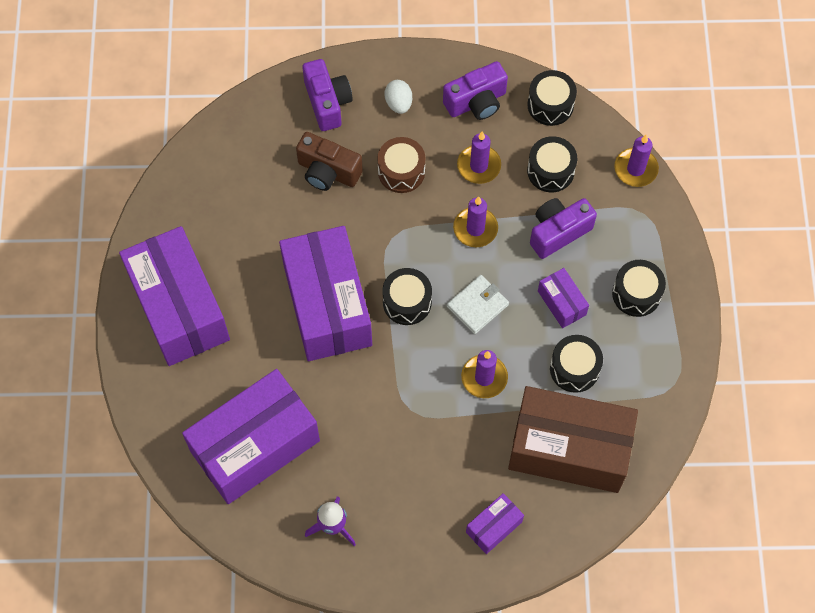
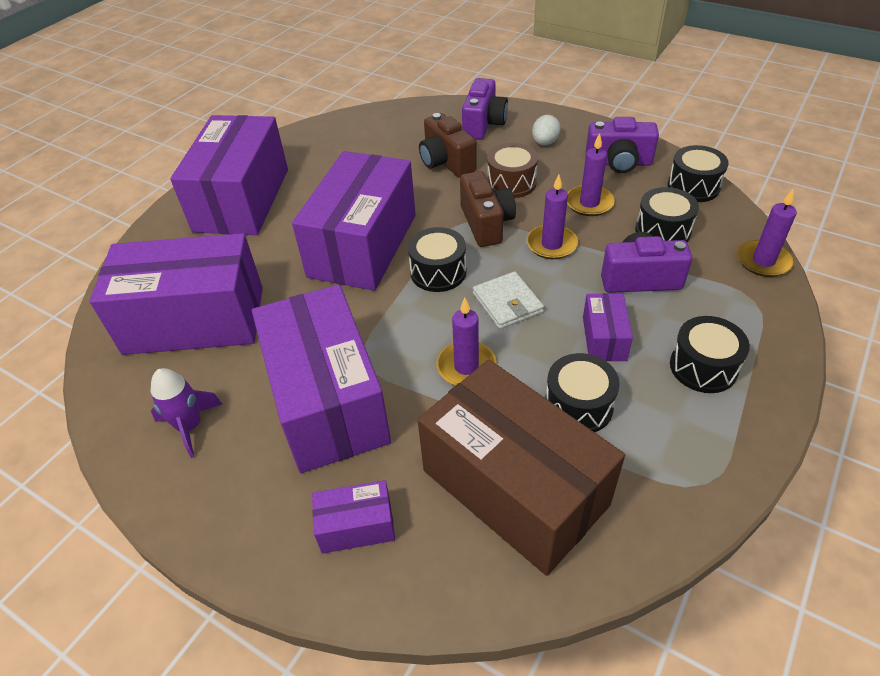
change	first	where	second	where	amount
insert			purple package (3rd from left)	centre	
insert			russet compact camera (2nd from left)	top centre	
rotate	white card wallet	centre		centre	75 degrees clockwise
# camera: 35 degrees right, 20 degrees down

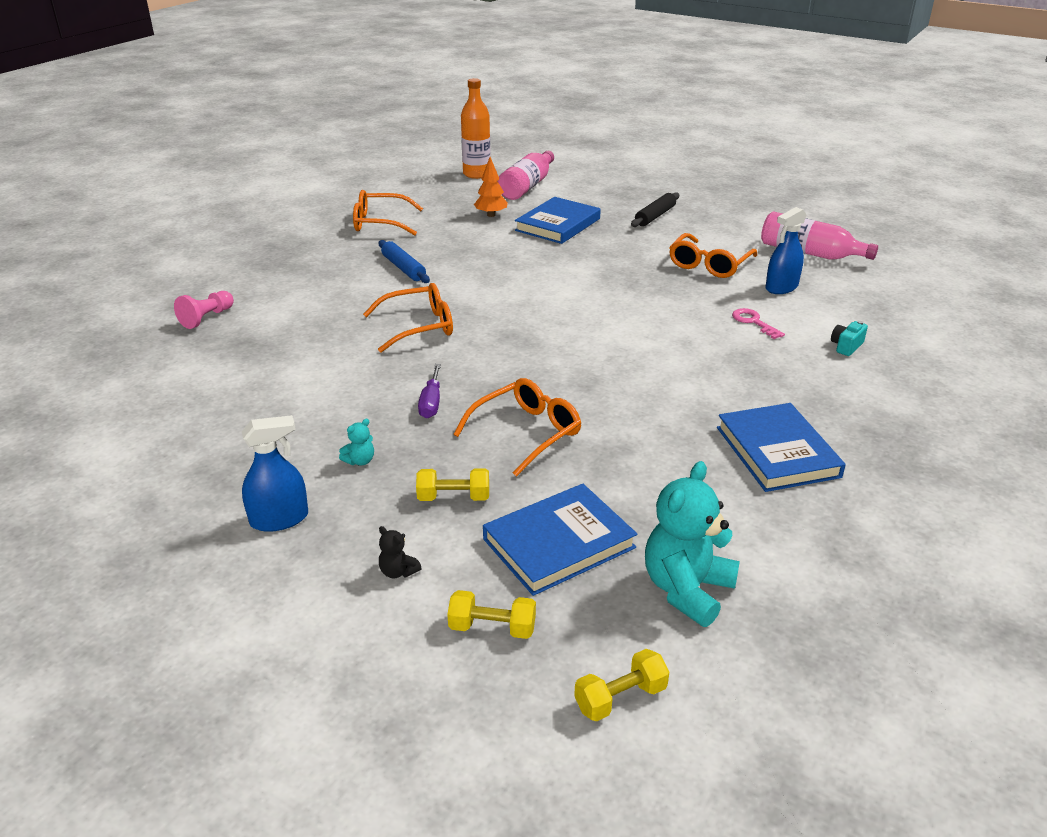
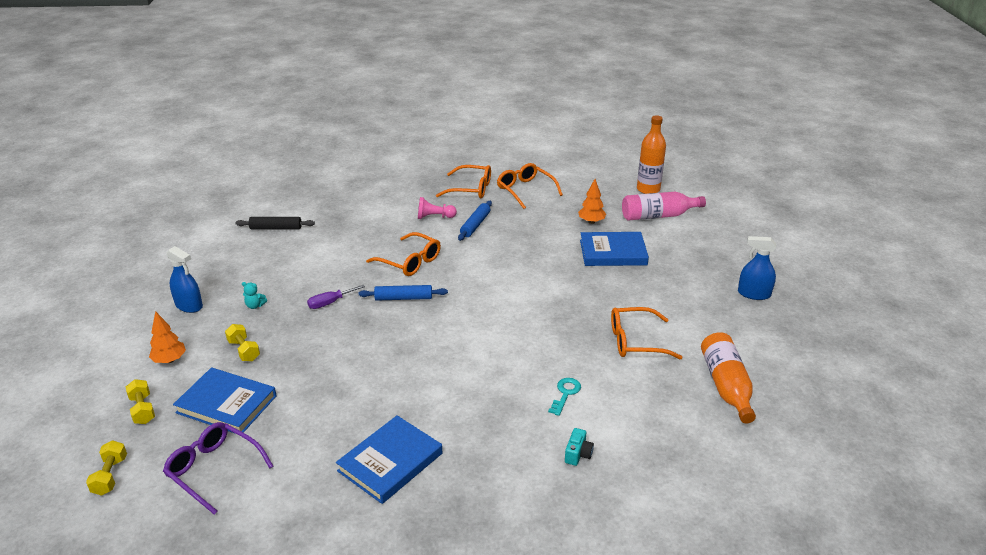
change	first	where	second	where	amount
rotate	yellow hand weight (3rd from left in the first image)	bottom centre	yellow hand weight (1st from left)	bottom left	60 degrees clockwise
replace	ebony stuffed bear	centre	bright orange fir tree (1st from left)	middle left	
replace	aqua stuffed bear (2nd from left)	centre	purple glasses	bottom left	
move	ebony pastry roller	top centre		middle left	
insert			cobalt pastry roller (1st from left)	centre	
move	rosy pawn	middle left		centre	
move	bright orange glasses (3rd from left in the first image)	centre	bright orange glasses (2nd from left)	top centre	
recolor	rosy latchkey	middle right	aqua latchkey	bottom centre	
rotate	aqua compact camera	middle right		bottom centre	105 degrees clockwise
recolor	rosy flask (2nd from left)	top right	bright orange flask (2nd from left)	bottom right	
move	cobalt sprayer (2nd from left)	top right		middle right	
# camera: 55 degrees right, 0 degrees up

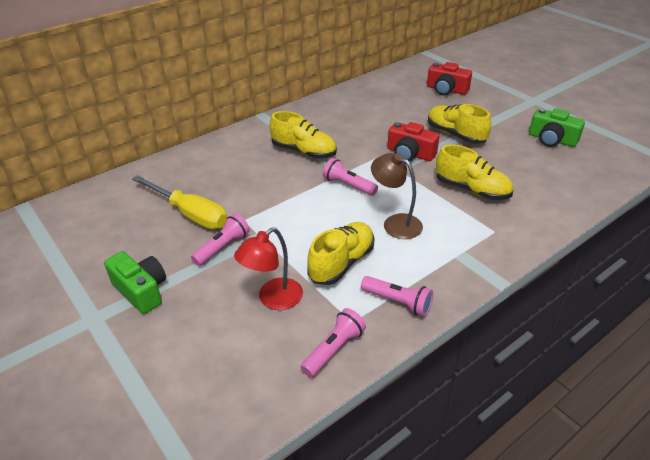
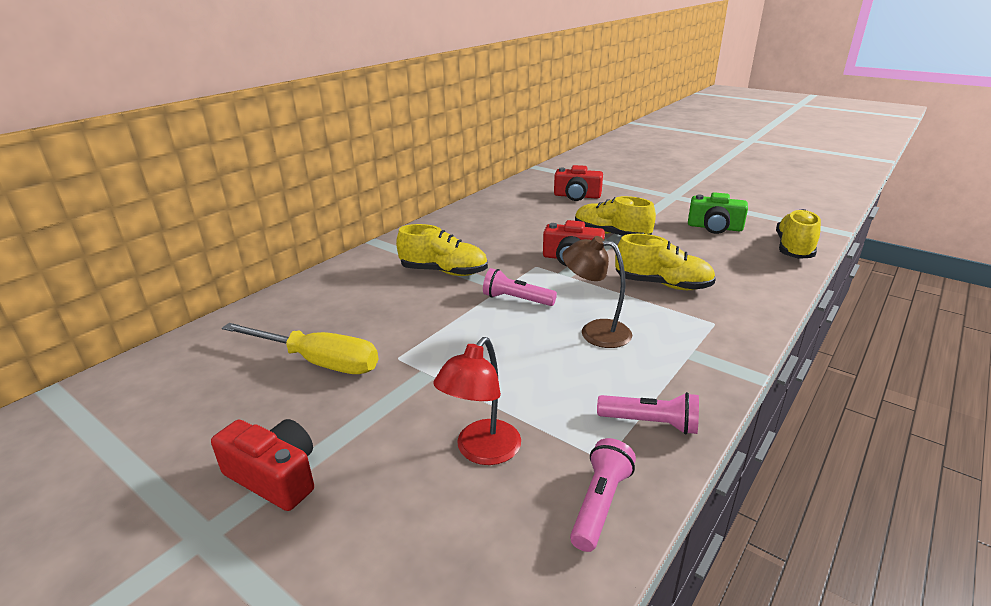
change	first	where	second	where	amount
recolor	leaf-green compact camera (1st from left)	middle left	crimson compact camera (1st from left)	bottom left	
move	yellow lace-up shoe (2nd from left in the first image)	centre	yellow lace-up shoe (4th from left)	middle right	
delete	rosy pocket torch (1st from left)	centre			
# camera: 15 degrees left, 10 degrees down

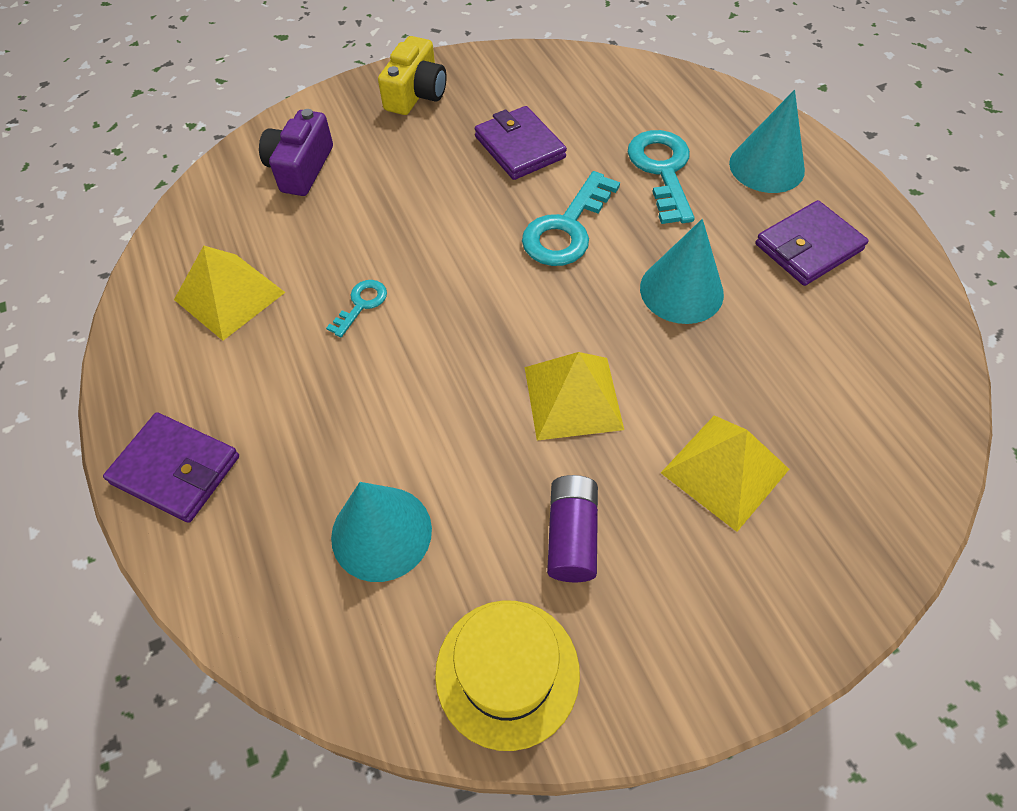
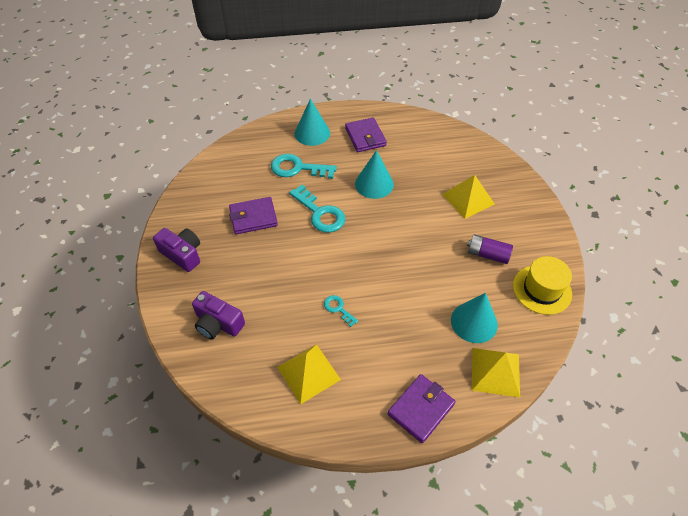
change	first	where	second	where	amount
recolor	yellow compact camera	top centre	purple compact camera (1st from left)	middle left	
move	yellow pyramid (2nd from left in the first image)	centre	yellow pyramid (3rd from left)	bottom right	
# camera: 75 degrees left, 5 degrees down

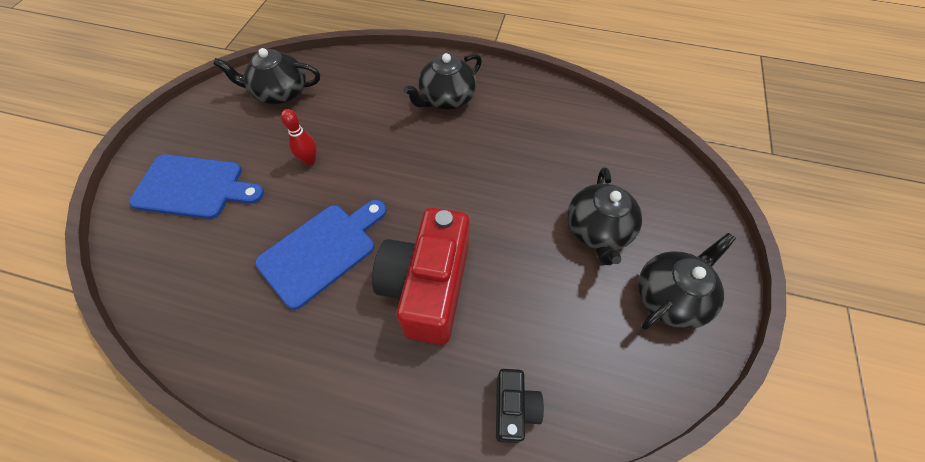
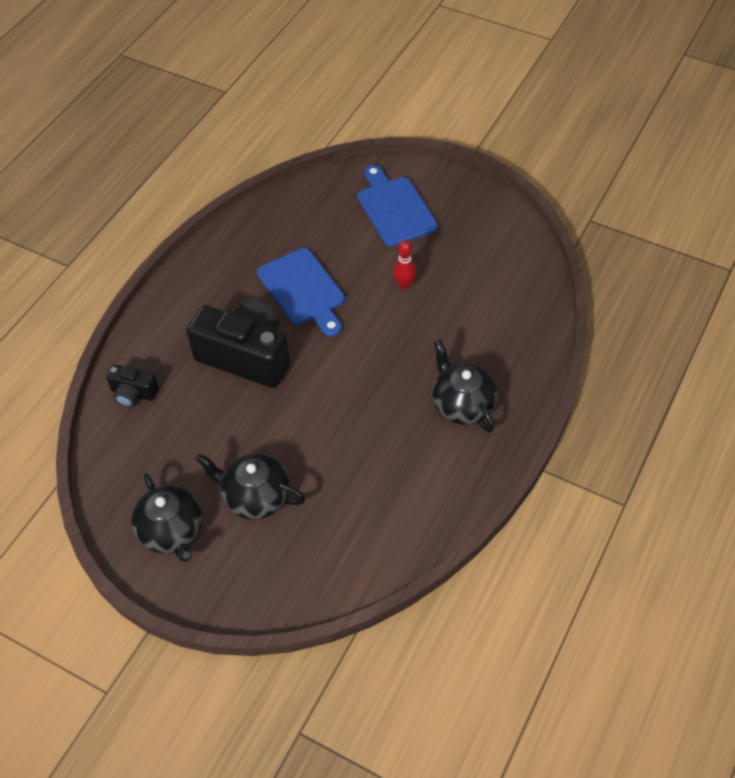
change	first	where	second	where	amount
recolor	crimson compact camera	centre	ebony compact camera (2nd from left)	middle left	
rotate	cobalt cutting board (1st from left in the first image)	middle left	cobalt cutting board (2nd from left)	top centre	135 degrees clockwise
delete	ebony tea pot (1st from left)	top left			
# camera: 105 degrees right, 5 degrees down

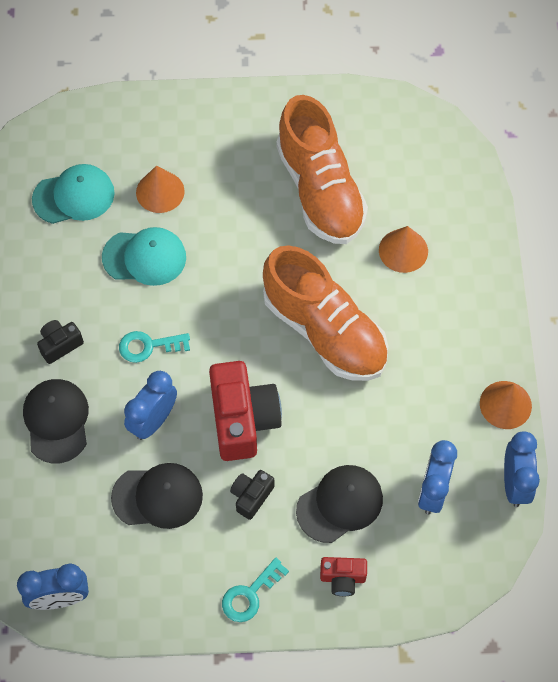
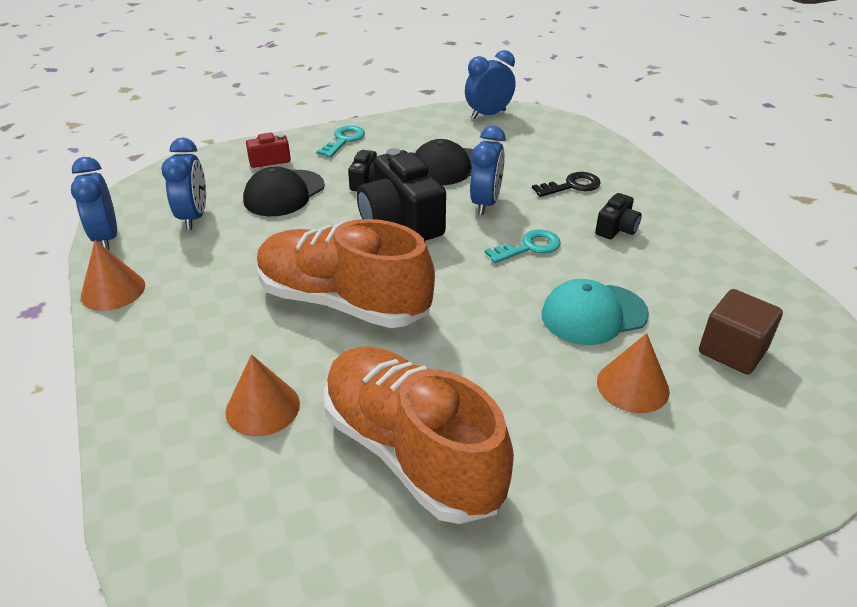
change	first	where	second	where	amount
recolor	crimson compact camera (1st from left)	centre	ebony compact camera (2nd from left)	top centre	
replace	ebony baseball cap (1st from left)	middle left	ebony latchkey	top centre	
replace	aqua baseball cap (1st from left)	top left	russet cube	middle right	
# camera: 160 degrees right, 25 degrees down

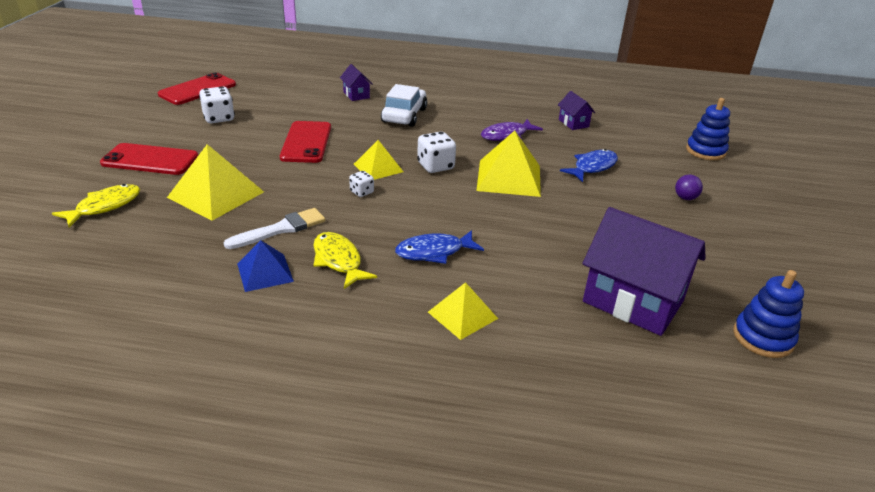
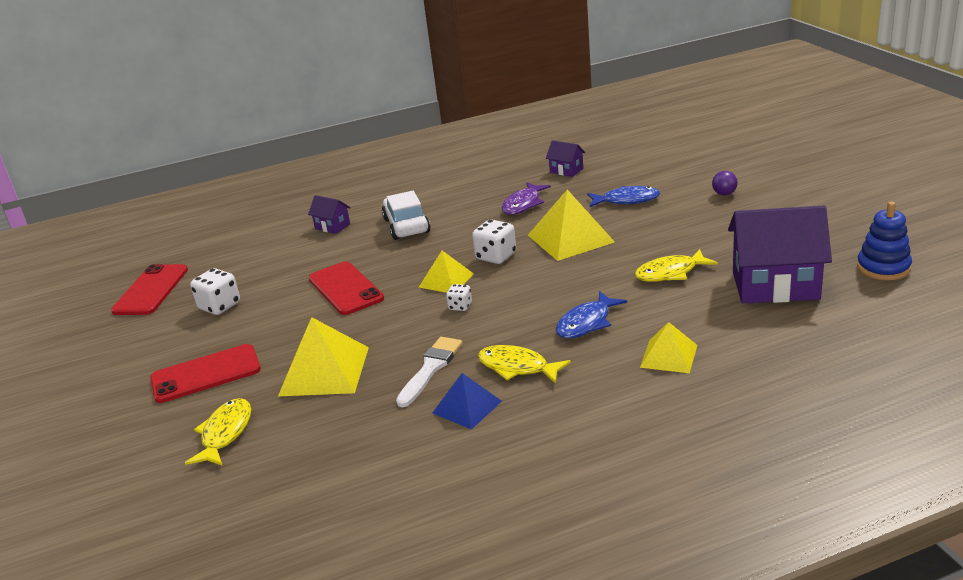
change	first	where	second	where	amount
rotate	cobalt fish figure (2nd from left)	middle right		centre	75 degrees clockwise
insert			yellow fish figure (3rd from left)	middle right	
delete	cobalt stacking rings (1st from left)	top right			
# camera: 25 degrees left, 5 degrees down

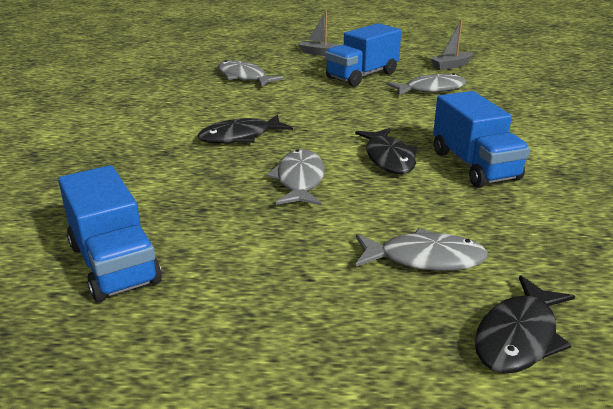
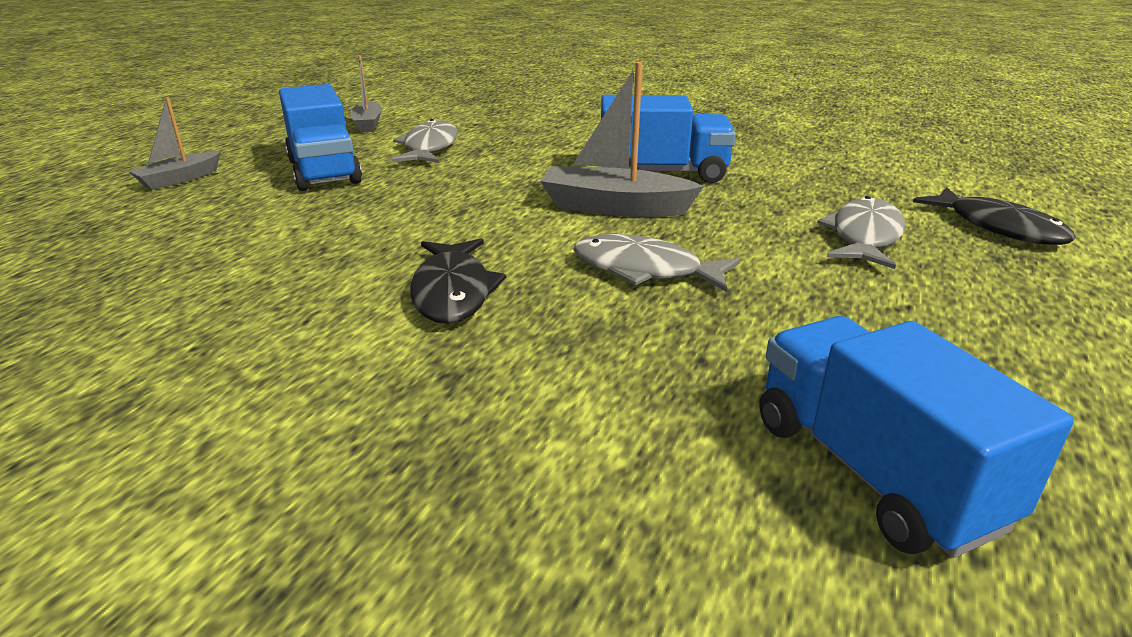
change	first	where	second	where	amount
replace	ebony fish figure (2nd from left)	centre	gray boat (3rd from left)	top centre	
rotate	cobalt toy truck (1st from left in the first image)	middle left	cobalt toy truck (3rd from left)	bottom right	105 degrees counterclockwise
delete	gray fish figure (1st from left)	top centre			
# camera: 70 degrees left, 0 degrees up

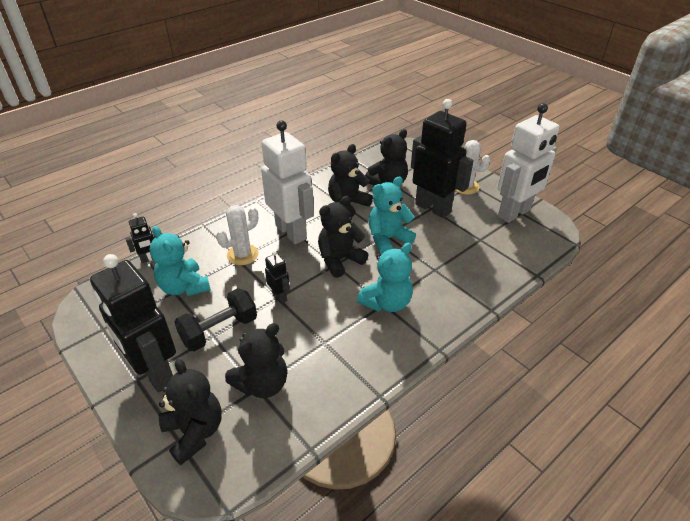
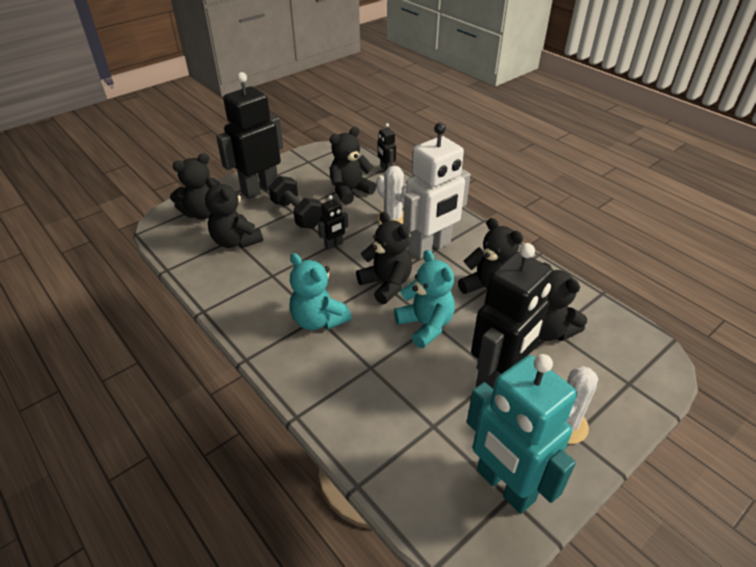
change	first	where	second	where	amount
recolor	aqua stuffed bear (1st from left)	middle left	ebony stuffed bear (3rd from left)	top centre	
recolor	white robot figure (2nd from left)	top right	aqua robot figure	bottom right	
# camera: 90 degrees right, 0 degrees up

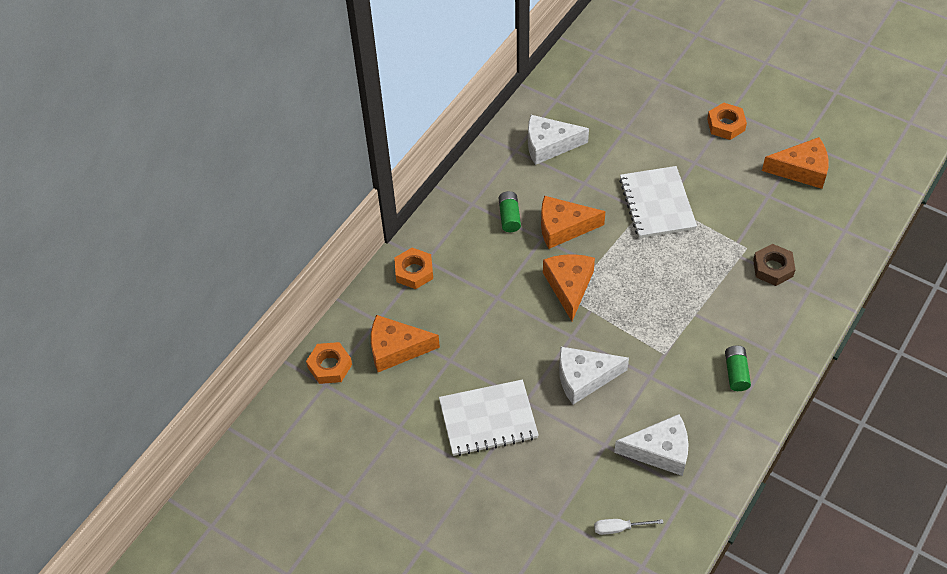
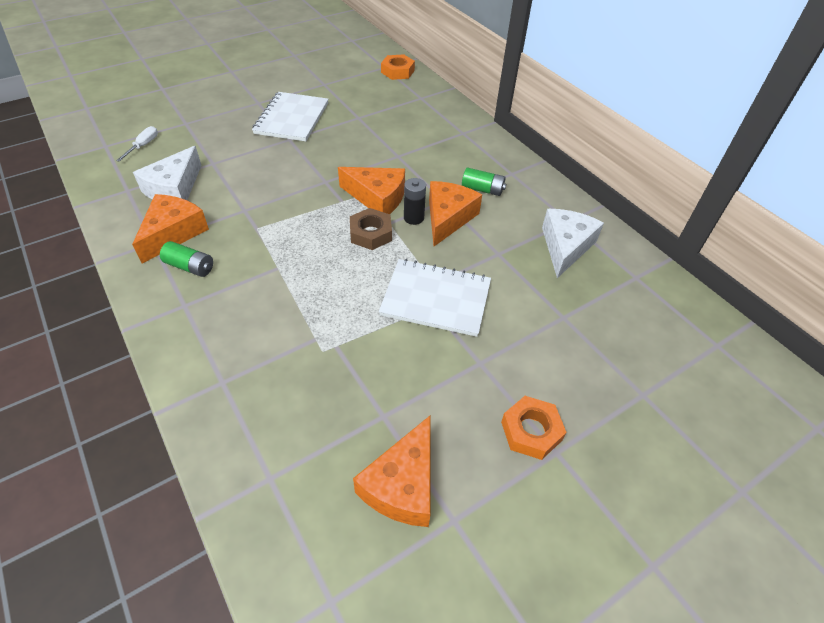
change	first	where	second	where	amount
move	bright orange piece of cheese (1st from left)	centre		middle left	
move	russet hex nut	middle right		centre	
insert			ebony AA battery	top centre	
delete	bright orange hex nut (2nd from left)	centre			
delete	white piece of cheese (2nd from left)	centre			
# camera: 110 degrees right, 5 degrees down

